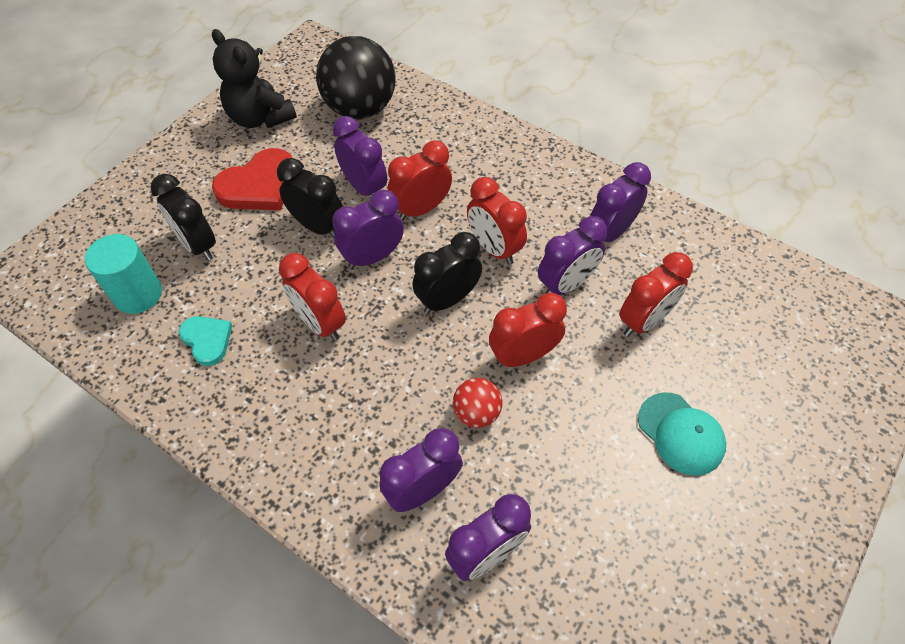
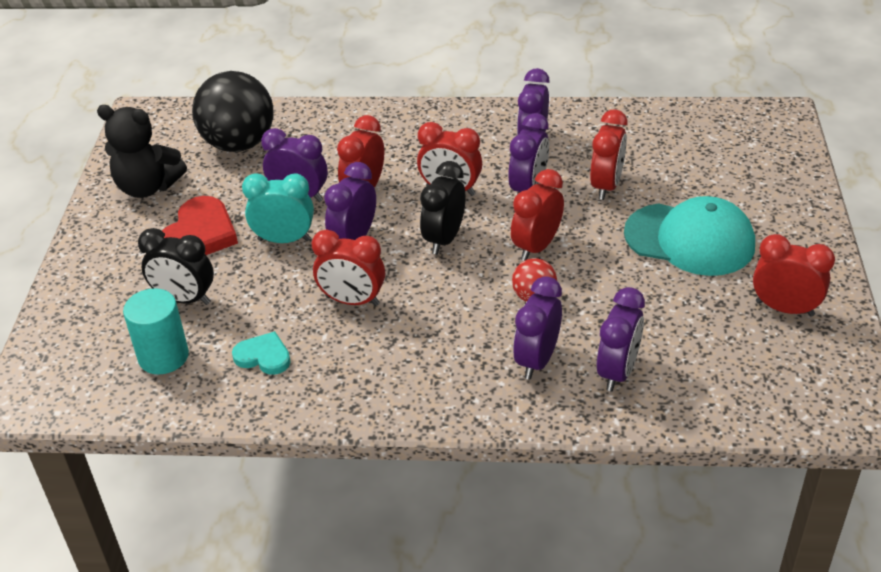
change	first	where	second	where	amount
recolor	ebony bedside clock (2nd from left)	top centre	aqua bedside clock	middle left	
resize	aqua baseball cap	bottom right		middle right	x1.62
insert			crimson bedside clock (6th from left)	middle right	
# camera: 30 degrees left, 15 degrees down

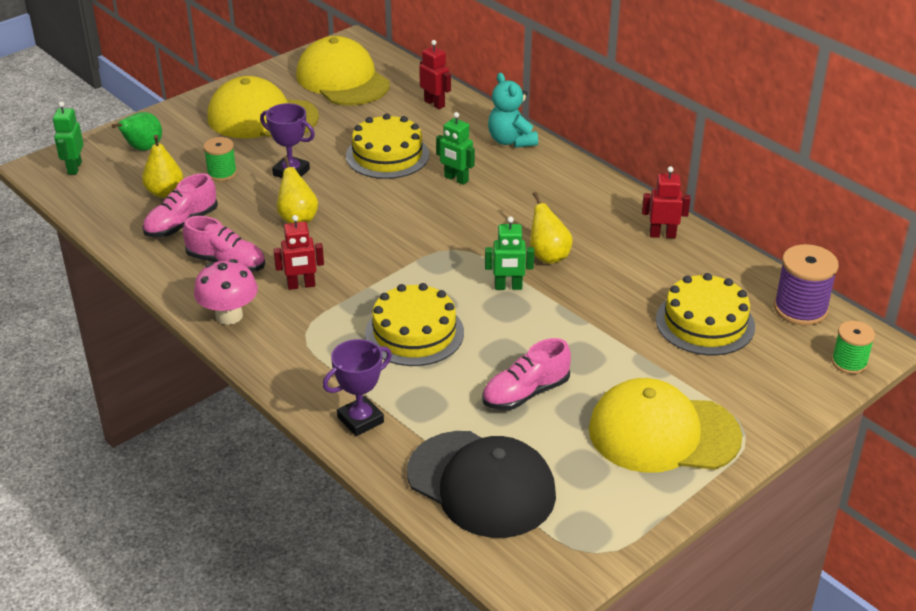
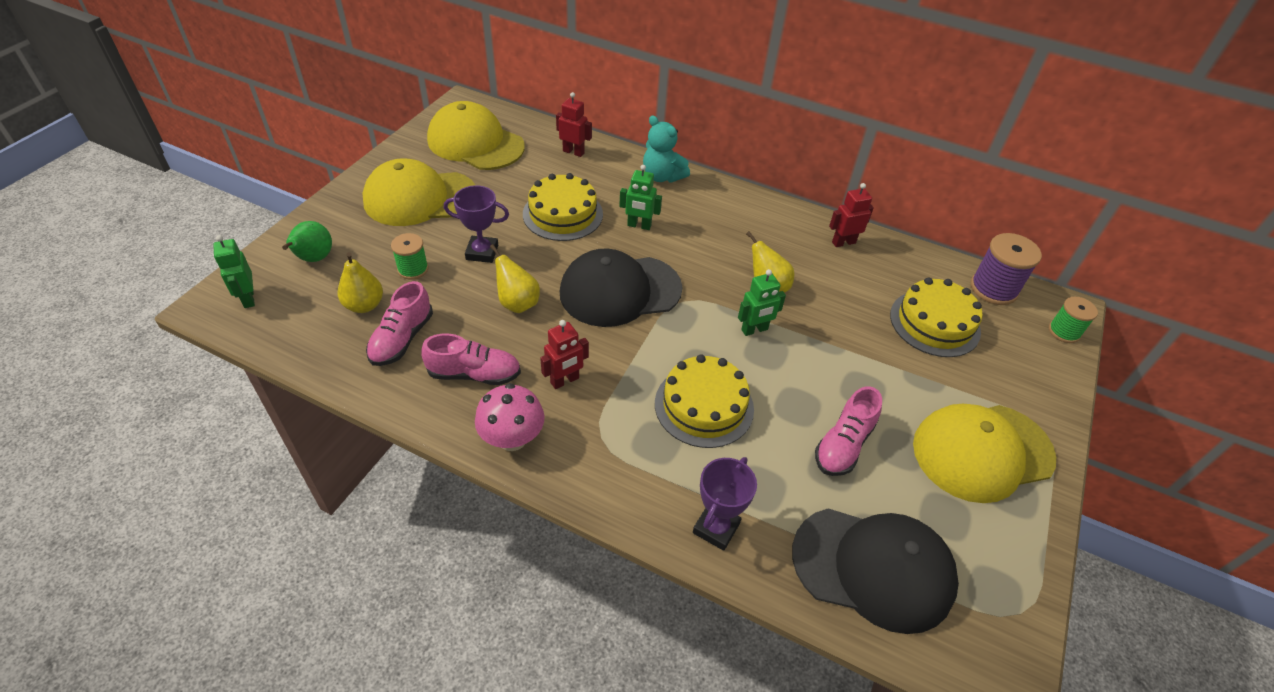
change	first	where	second	where	amount
insert			ebony baseball cap (1st from left)	centre	
# camera: 25 degrees left, 10 degrees up

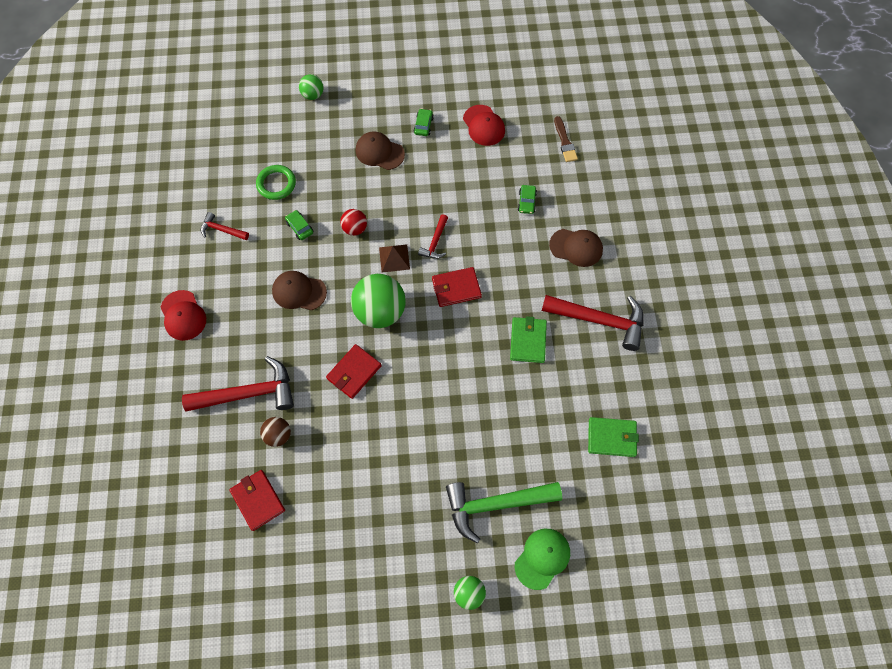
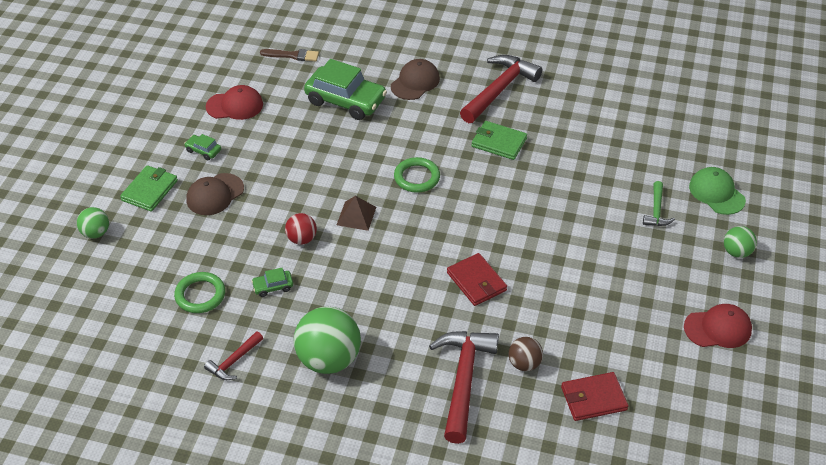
change	first	where	second	where	amount
move	leaf-green card wallet (2nd from left in the first image)	middle right	leaf-green card wallet (1st from left)	middle left	
move	leaf-green sphere (2nd from left)	centre		bottom centre	
resize	leaf-green toy car (3rd from left)	top centre		top centre	x2.29
replace	crimson card wallet (3rd from left)	centre	leaf-green hoop (2nd from left)	centre	
resize	leaf-green hammer	bottom centre		middle right	x0.51
move	crimson baseball cap (1st from left in the first image)	middle left	crimson baseball cap (2nd from left)	bottom right	
delete	russet baseball cap (1st from left)	centre			
delete	crimson hammer (3rd from left)	centre			
# camera: 70 degrees left, 20 degrees down

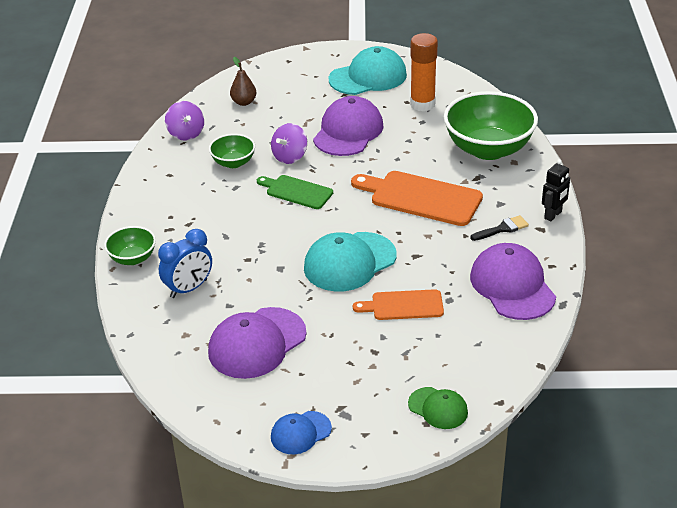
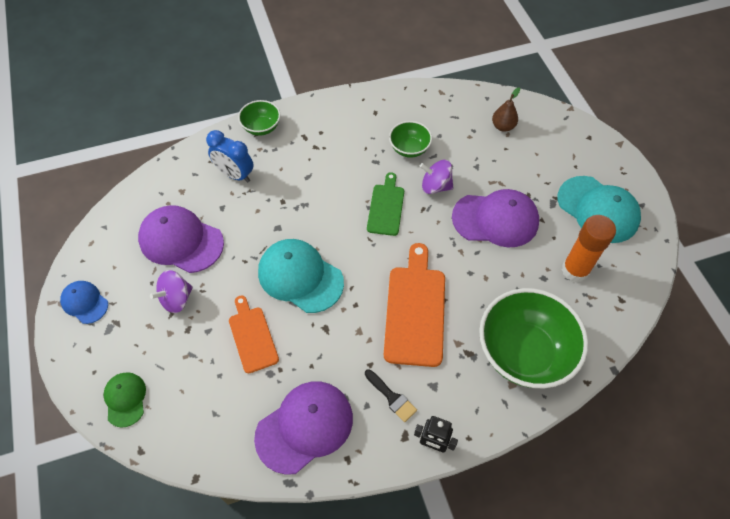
change	first	where	second	where	amount
rotate	leaf-green baseball cap	bottom centre		bottom left	150 degrees clockwise
move	purple whirligig (1st from left)	top left		middle left	
# camera: 70 degrees right, 20 degrees up

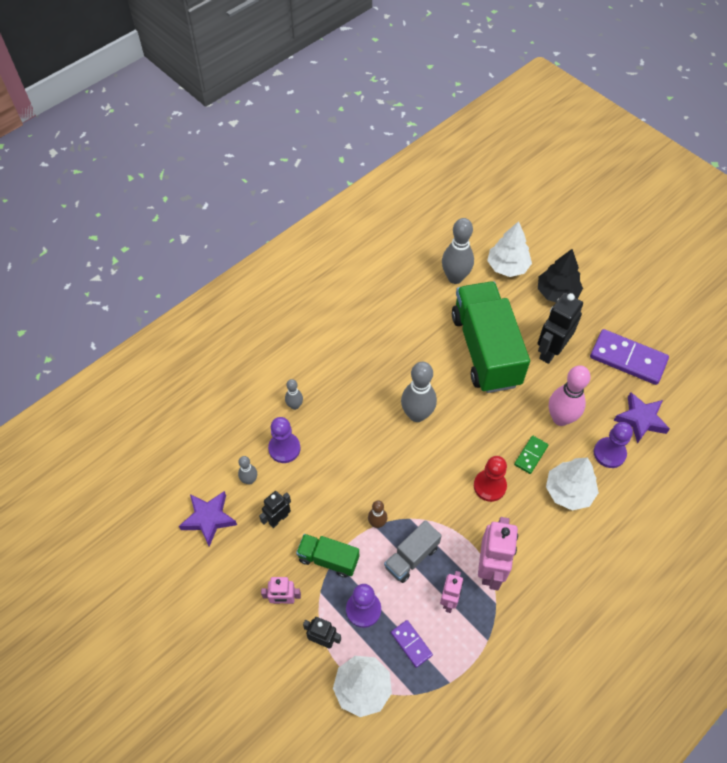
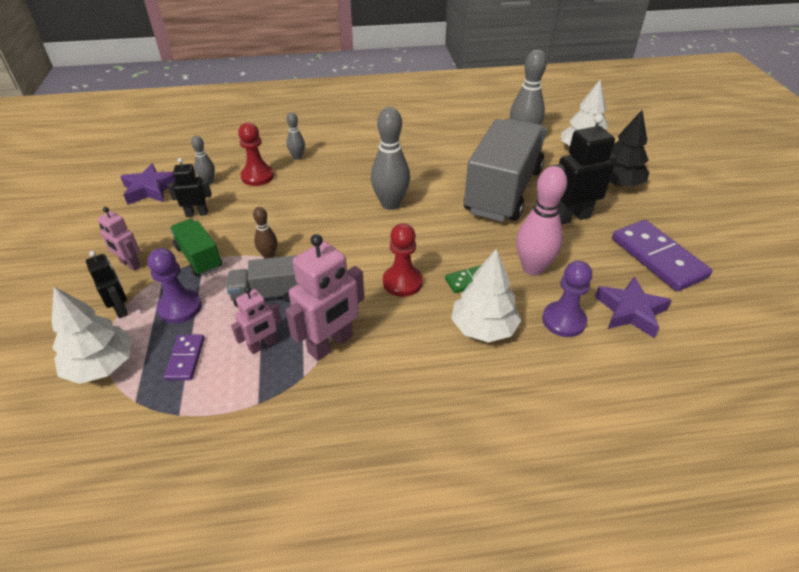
change	first	where	second	where	amount
recolor	purple pawn (1st from left)	centre	crimson pawn (1st from left)	top left	
recolor	leaf-green toy truck (2nd from left)	middle right	gray toy truck (2nd from left)	top centre	
# camera: 35 degrees right, 15 degrees down

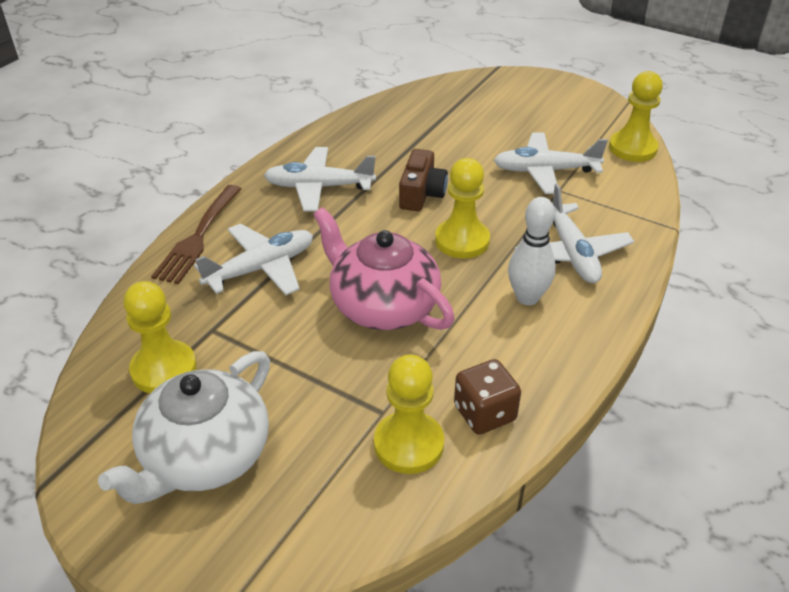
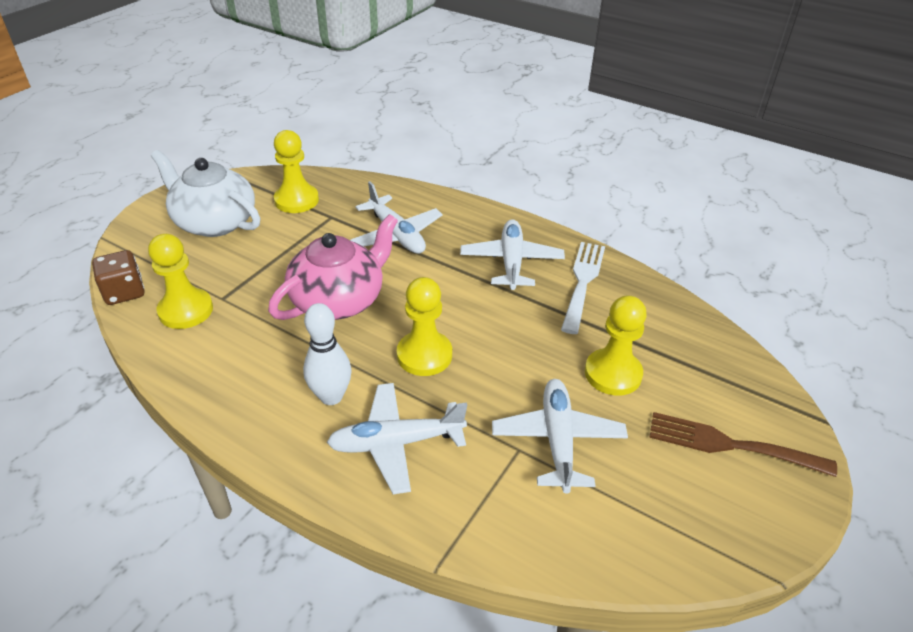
change	first	where	second	where	amount
move	russet game die	bottom centre		middle left	
insert			white fork	centre	
move	yellow pawn (4th from left)	top right		middle right	
move	russet fork	middle left		bottom right	
delete	russet compact camera	top centre			
# camera: 90 degrees right, 0 degrees up

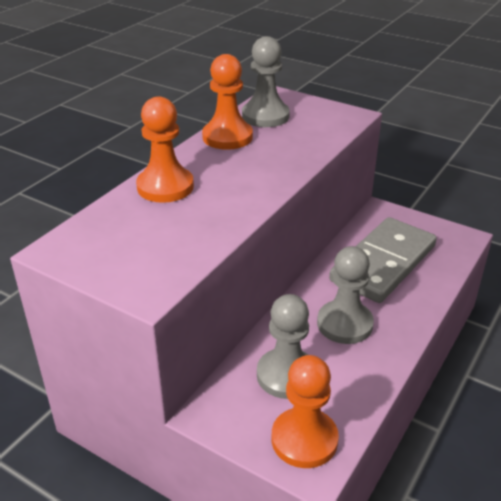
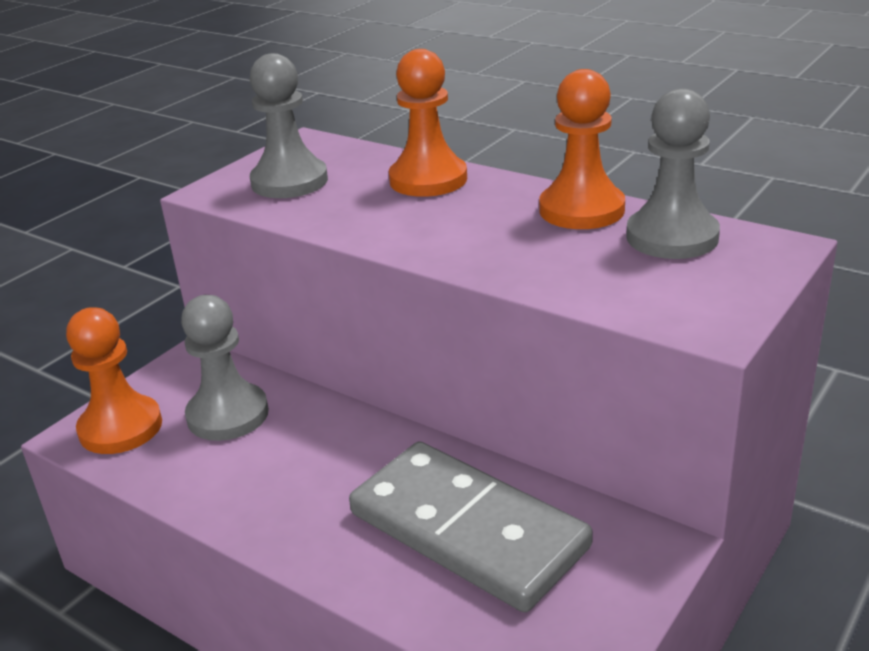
change	first	where	second	where	amount
move	gray pawn (3rd from left in the first image)	middle right	gray pawn (2nd from left)	top left	
# camera: 95 degrees right, 5 degrees down

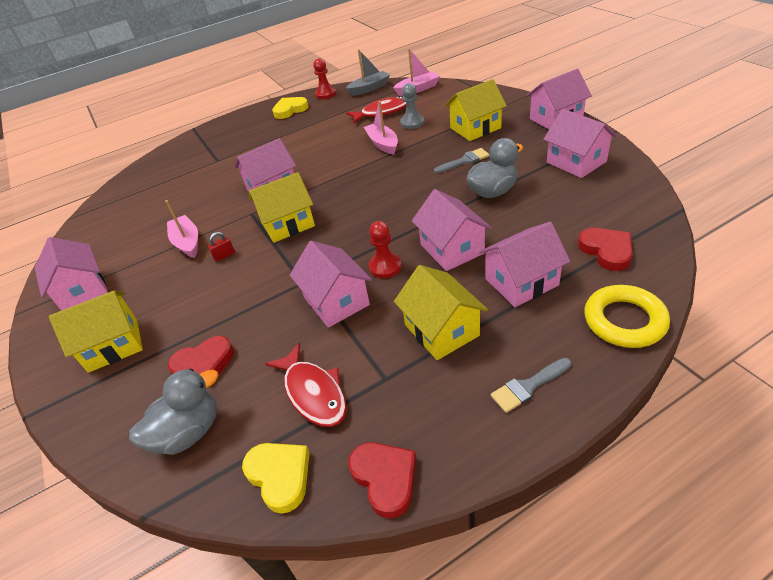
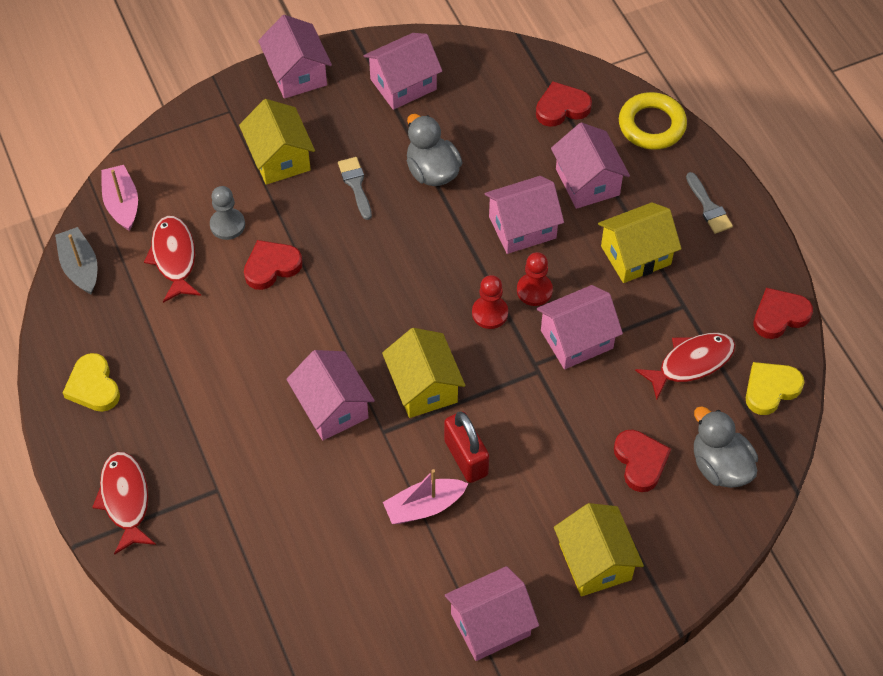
change	first	where	second	where	amount
insert			crimson fish figure (1st from left)	bottom left	
replace	rosy boat (2nd from left)	top centre	crimson heart shape (1st from left)	middle left	
resize	crimson padlock	middle left		centre	x2.11
move	crimson pawn (1st from left)	top centre		centre	
# camera: 90 degrees left, 15 degrees up

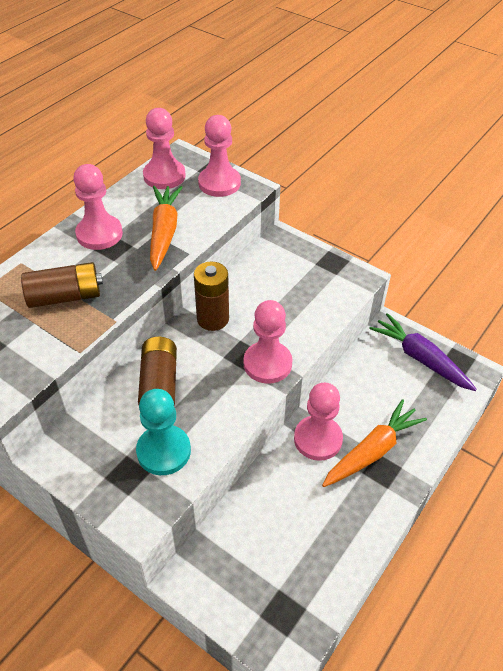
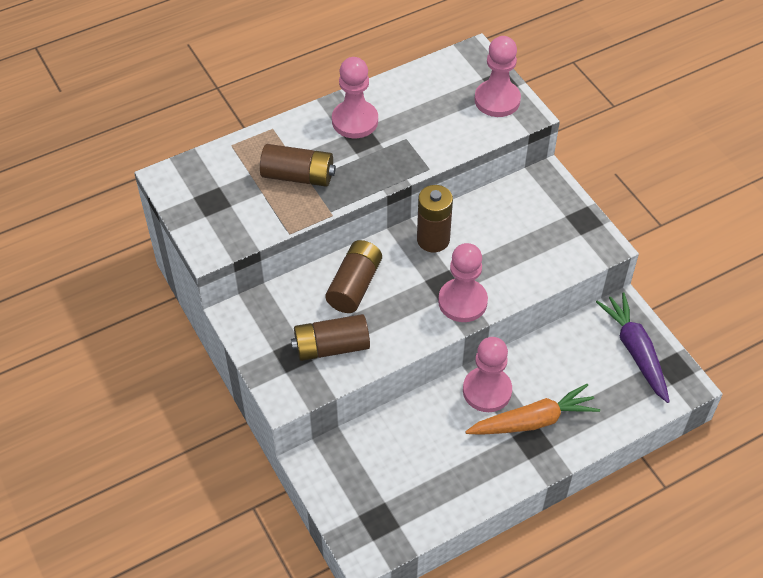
change	first	where	second	where	amount
replace	aqua pawn	middle left	russet AA battery (2nd from left)	centre	
delete	rosy pawn (2nd from left)	top left			
delete	bright orange carrot (1st from left)	middle left			
# camera: 25 degrees right, 5 degrees up

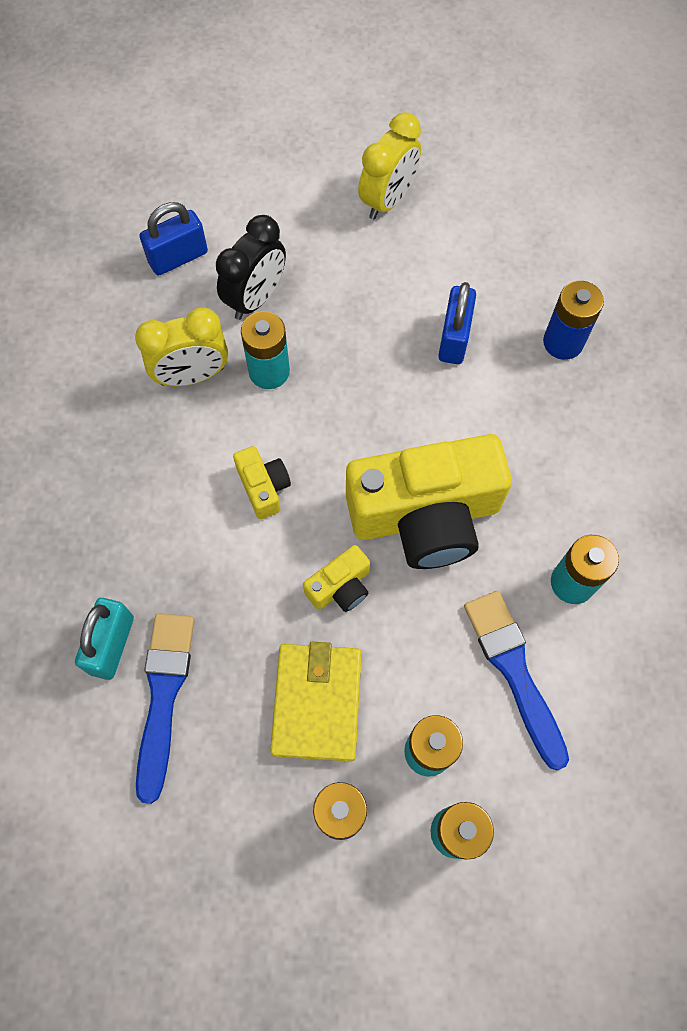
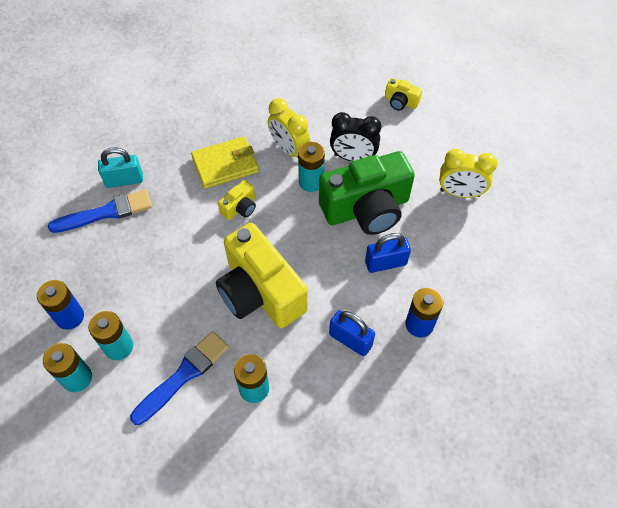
change	first	where	second	where	amount
move	yellow card wallet	bottom centre		top centre	
insert			leaf-green compact camera	centre	
move	cobalt padlock (1st from left)	top left		centre	
move	yellow compact camera (2nd from left in the first image)	centre	yellow compact camera (3rd from left)	top centre	
# camera: 65 degrees right, 10 degrees down

